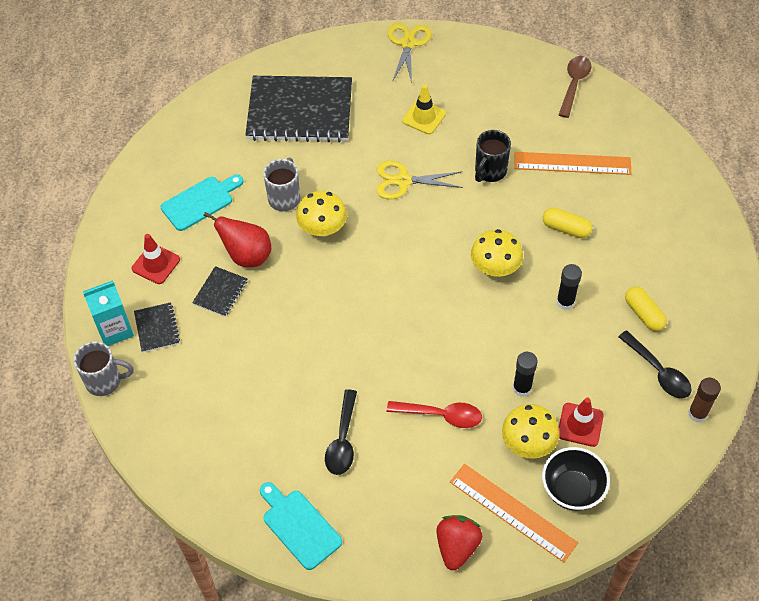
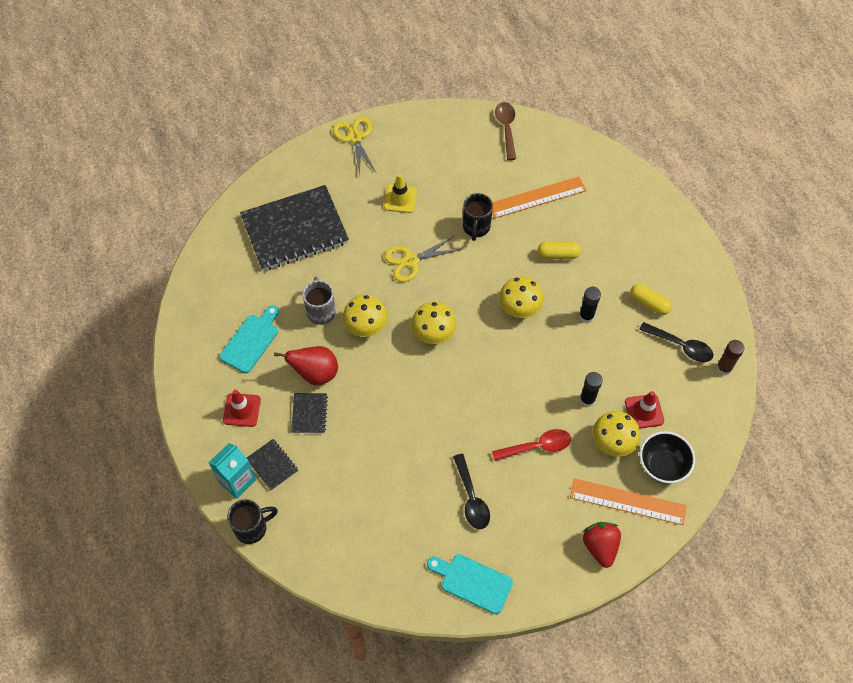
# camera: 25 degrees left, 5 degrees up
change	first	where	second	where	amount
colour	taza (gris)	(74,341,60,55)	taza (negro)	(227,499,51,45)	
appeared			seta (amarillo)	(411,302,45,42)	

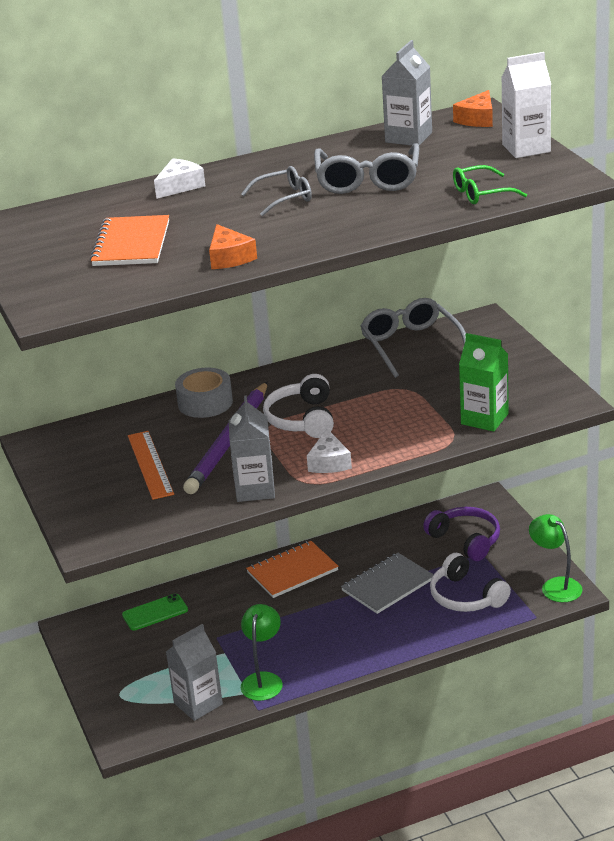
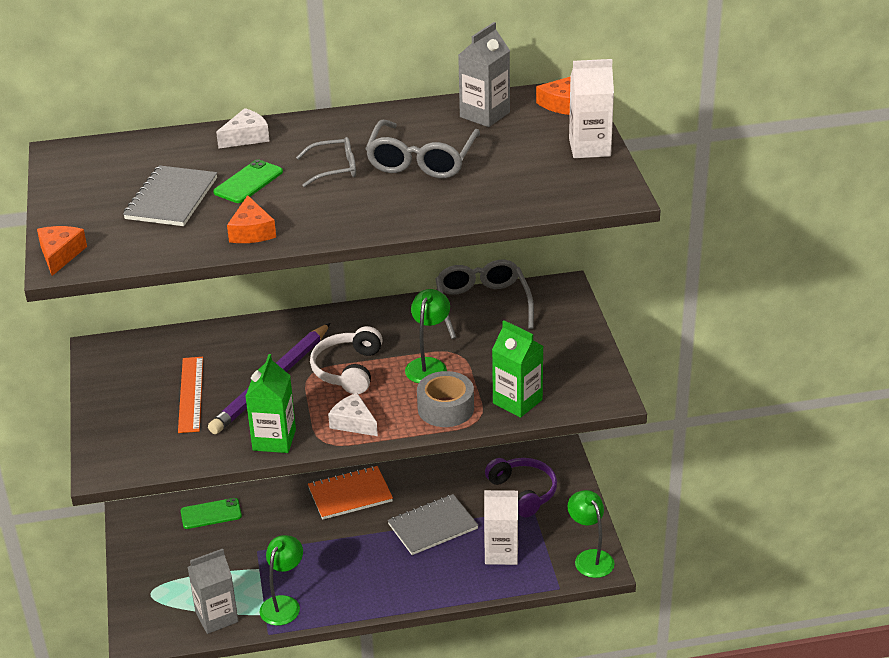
# camera: 10 degrees right, 5 degrees up
change	first	where	second	where	amount
colour	cuaderno (naranja)	(90,215,79,51)	cuaderno (gris)	(123,165,94,61)	
relocated	cinta adhesiva (gris)	(175,367,58,51)		(417,371,57,56)	
colour	cartón de leche (gris)	(229,395,46,107)	cartón de leche (verde)	(245,354,51,99)	
spun	queso (blanco)	(307,429,45,44)		(328,393,50,43)	120 degrees clockwise
exchanged	auriculares (blanco)	(430,553,81,59)	cartón de leche (blanco)	(484,490,34,75)	
missing	gafas (verde)	(453,165,74,39)			
appeared			queso (naranja)	(37,226,50,50)	
appeared			móvil (verde)	(213,159,70,44)	
appeared			lámpara (verde)	(405,289,45,94)	

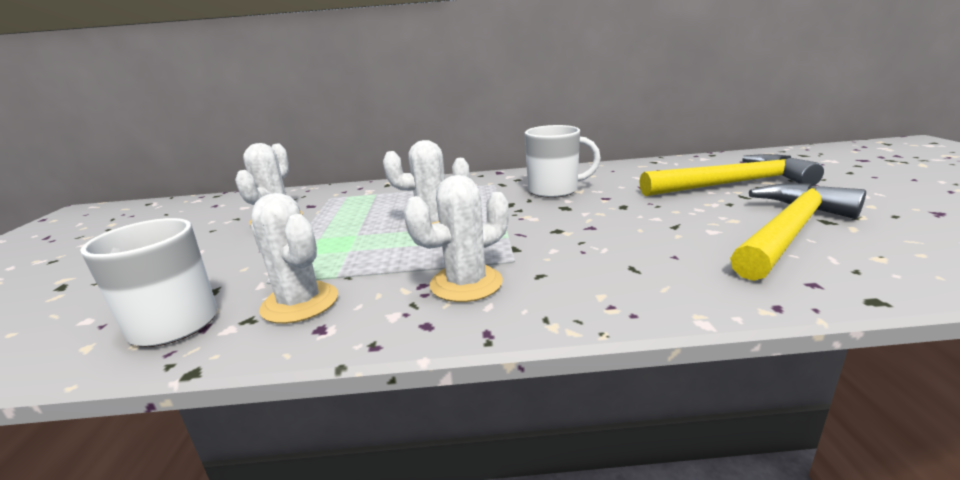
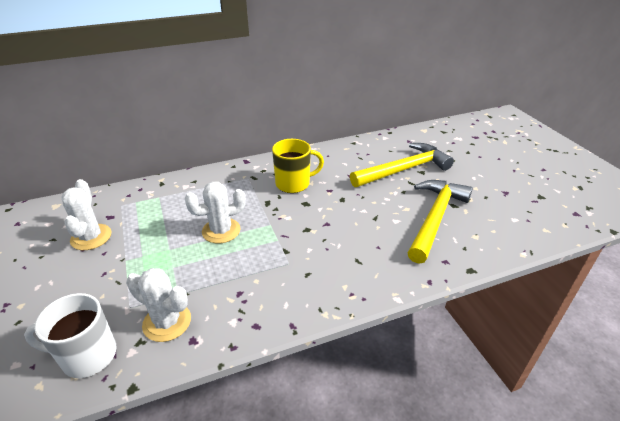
# camera: 20 degrees left, 15 degrees up
change	first	where	second	where	amount
missing	cactus (blanco)	(404,175,105,127)			
colour	taza (blanco)	(525,125,76,73)	taza (amarillo)	(272,139,52,54)	

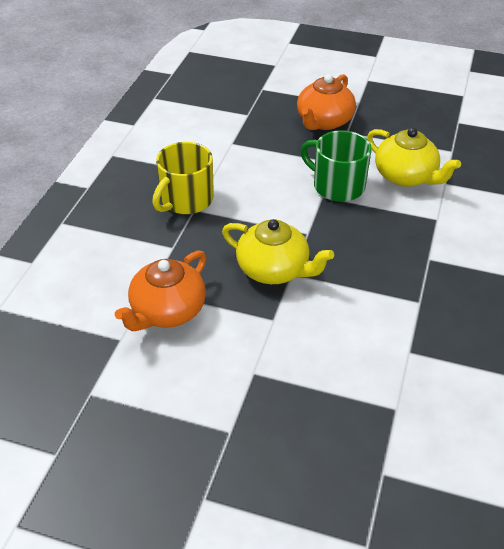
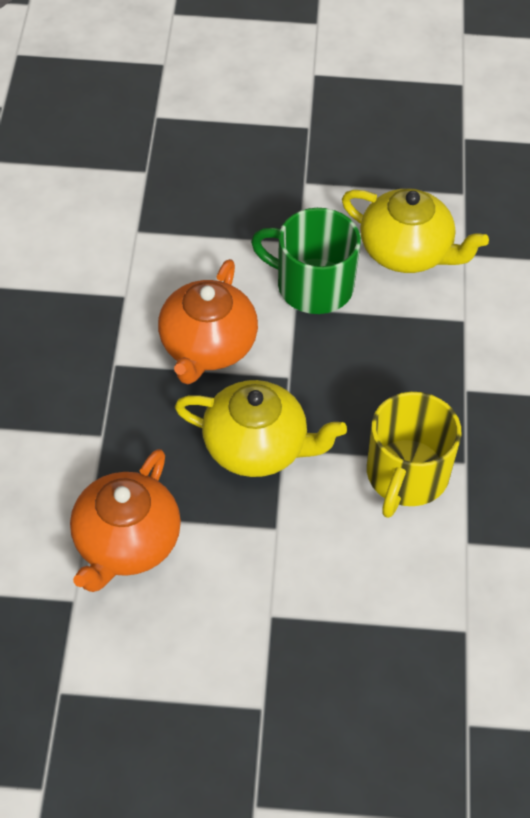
# camera: 15 degrees left, 10 degrees up
change	first	where	second	where	amount
relocated	taza (amarillo)	(152,142,62,72)		(367,392,95,126)	
relocated	tetera (naranja)	(297,74,59,56)		(158,259,100,125)	

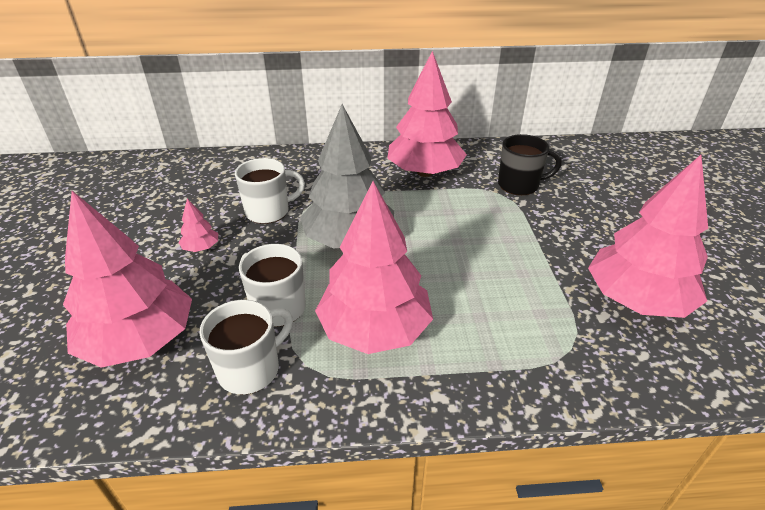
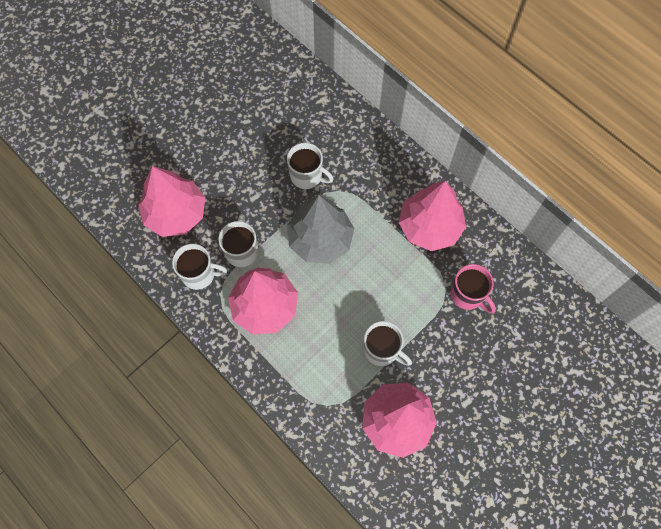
# camera: 50 degrees right, 30 degrees up
change	first	where	second	where	amount
missing	árbol (rosa)	(178,199,40,53)			
colour	taza (negro)	(498,134,64,61)	taza (rosa)	(451,264,45,49)	
appeared			taza (blanco)	(364,321,48,45)	

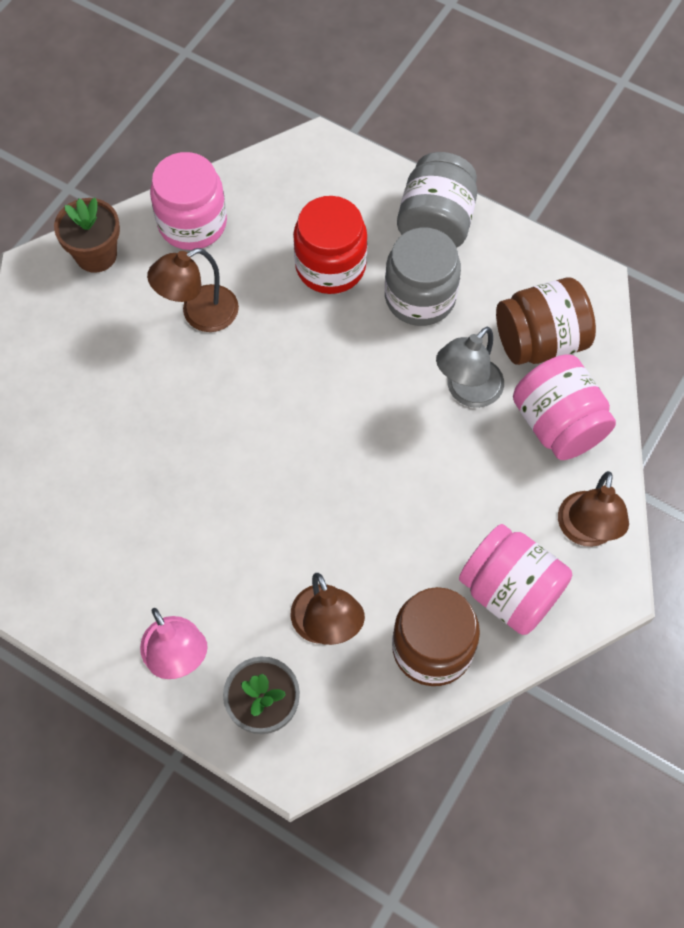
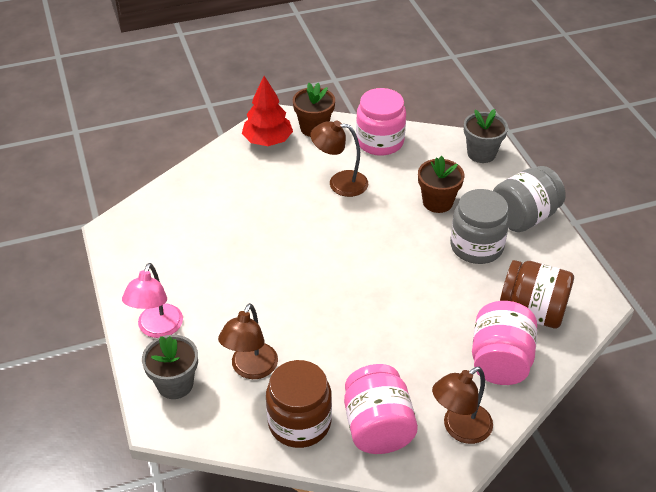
# camera: 40 degrees right, 20 degrees down
change	first	where	second	where	amount
exchanged	tarro (rojo)	(293,196,74,98)	maceta (marrón)	(418,156,46,57)	
missing	lámpara (gris)	(436,327,68,81)			
appeared			árbol (rojo)	(242,76,51,70)	
appeared			maceta (gris)	(464,109,44,54)	

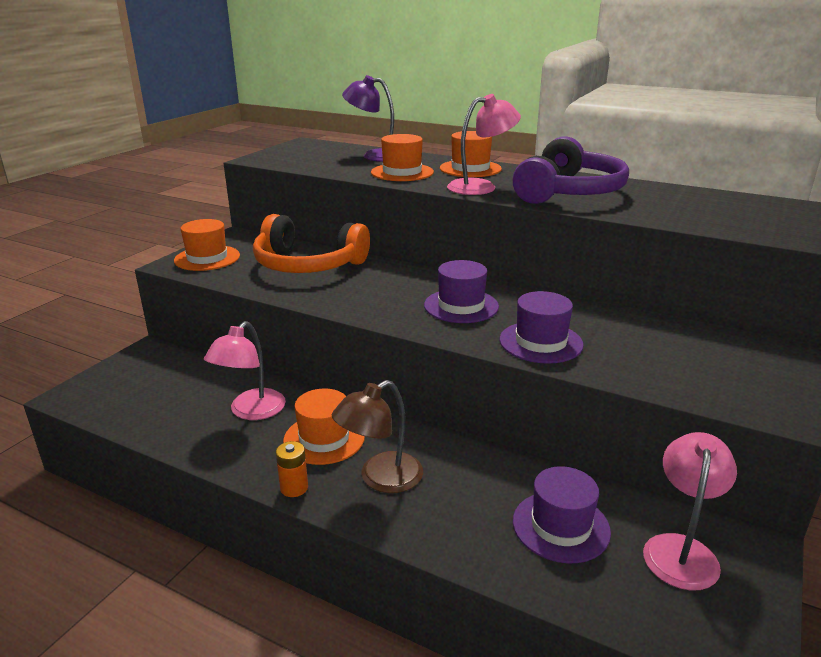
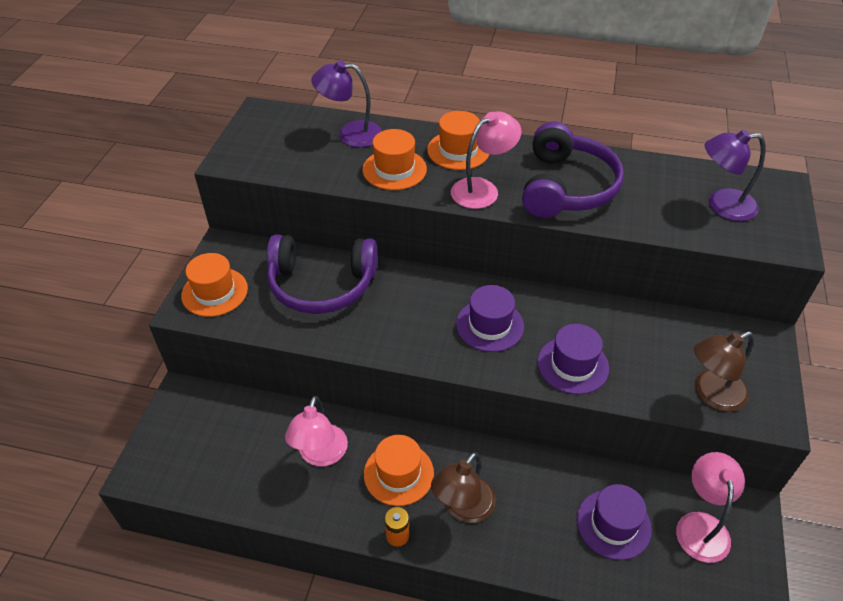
# camera: 15 degrees left, 20 degrees up
change	first	where	second	where	amount
colour	auriculares (naranja)	(253,214,117,59)	auriculares (morado)	(267,234,110,80)	
appeared			lámpara (marrón)	(694,331,60,81)	
appeared			lámpara (morado)	(705,130,60,91)	

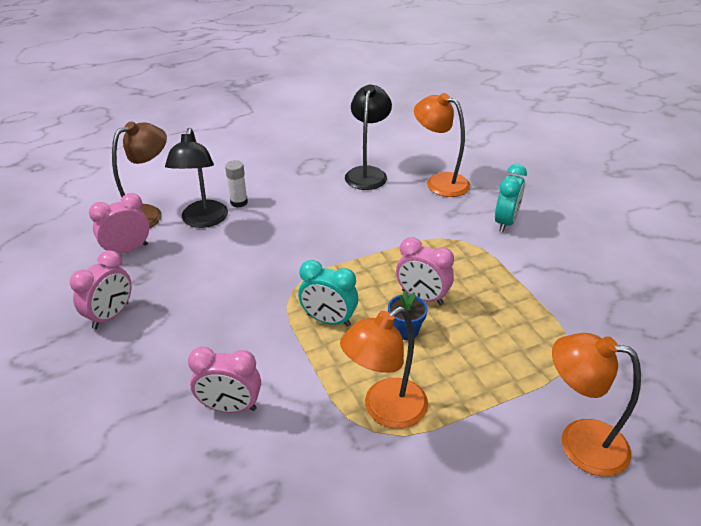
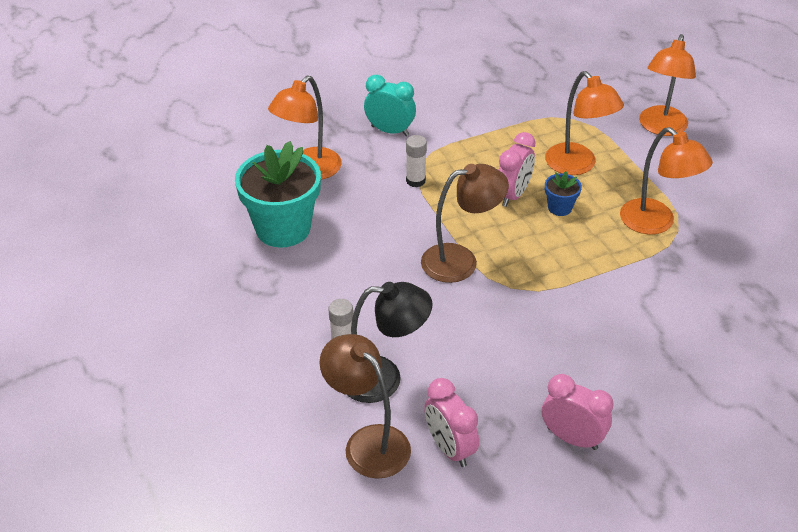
# camera: 90 degrees left, 5 degrees up
change	first	where	second	where	amount
missing	despertador (rosa)	(188,347,73,66)			
missing	despertador (turquesa)	(298,260,60,67)			
exchanged	lámpara (negro)	(345,84,47,106)	maceta (turquesa)	(235,141,86,106)	
appeared			barra de pegamento (blanco)	(406,135,21,52)	
appeared			lámpara (marrón)	(421,164,88,119)	
appeared			lámpara (naranja)	(545,71,79,104)	

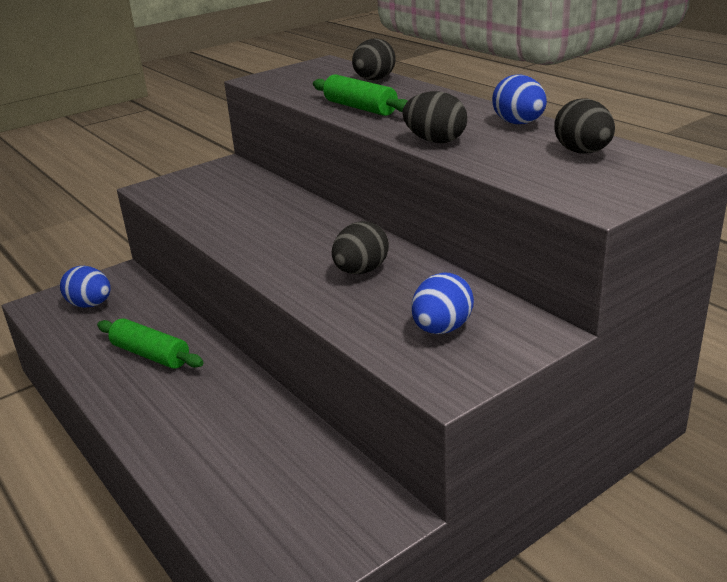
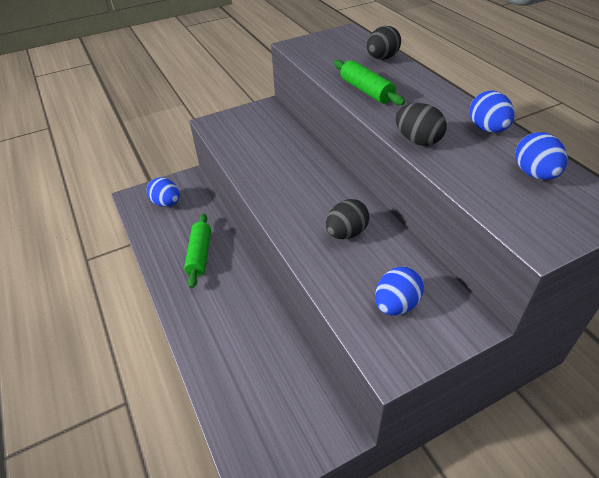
# camera: 10 degrees right, 15 degrees up
change	first	where	second	where	amount
spun	rodillo (verde)	(97,318,107,51)		(184,214,27,74)	45 degrees clockwise
colour	huevo (negro)	(554,99,61,54)	huevo (azul)	(515,132,52,48)	

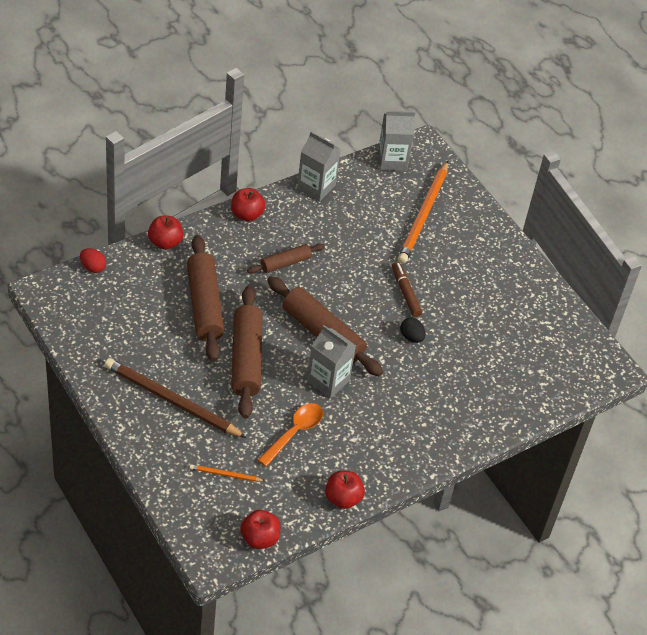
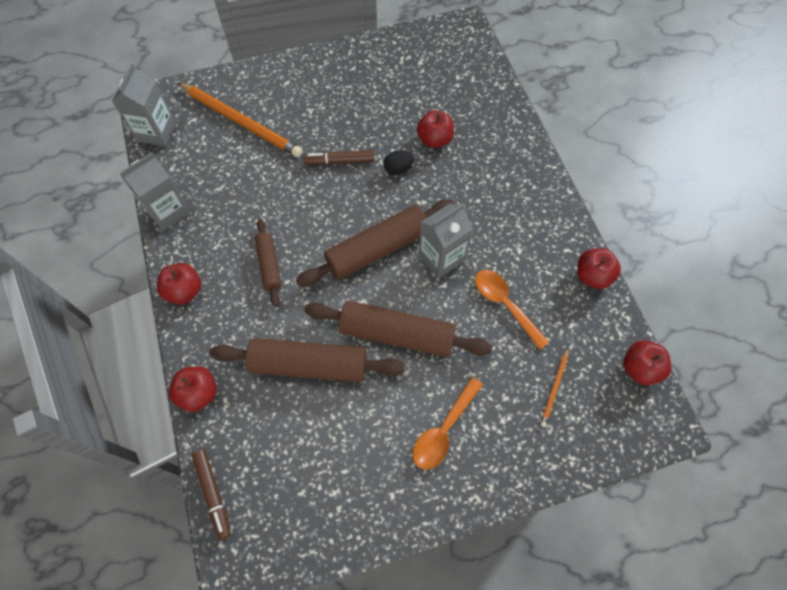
# camera: 70 degrees left, 15 degrees up
change	first	where	second	where	amount
exchanged	huevo (rojo)	(80,248,26,25)	rotulador (marrón)	(192,449,39,91)	
exchanged	lápiz (marrón)	(105,358,141,80)	cuchara (naranja)	(413,377,70,92)	
appeared			manzana (rojo)	(417,110,37,38)	

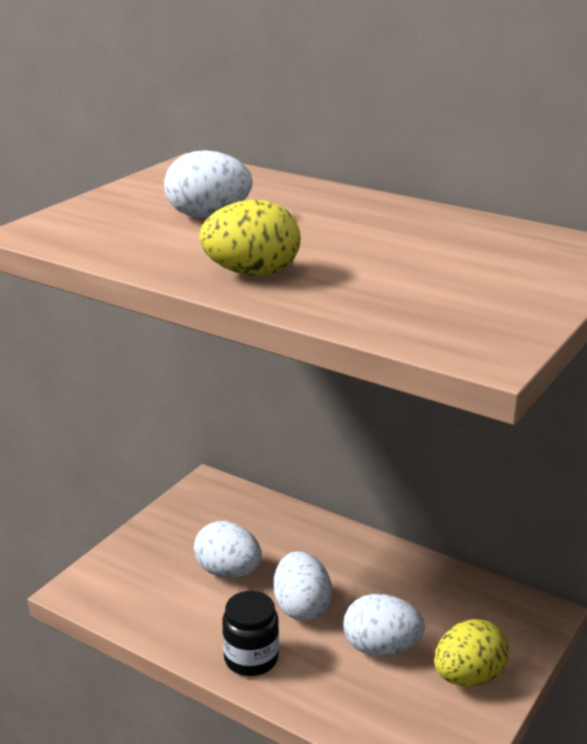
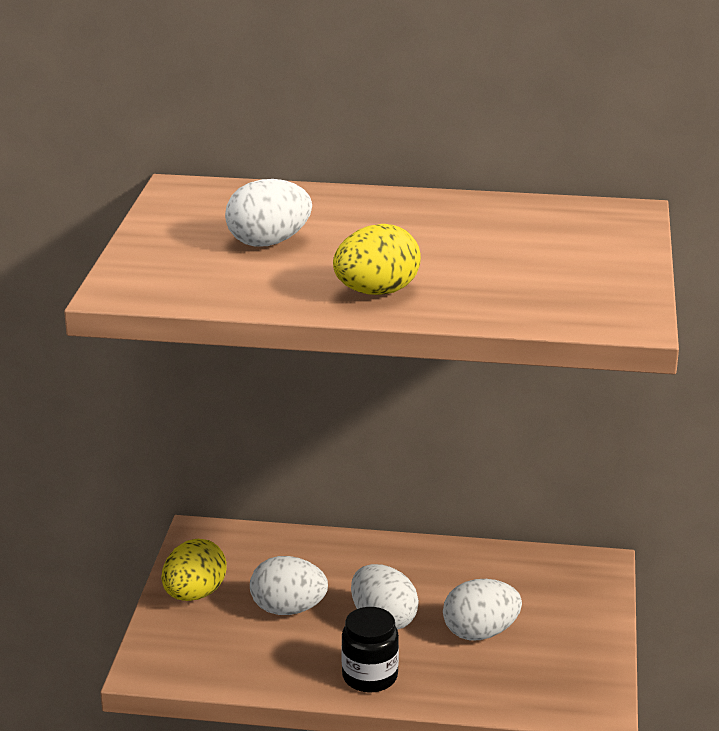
# camera: 25 degrees left, 0 degrees up
change	first	where	second	where	amount
relocated	huevo (amarillo)	(434,619,75,67)		(162,539,65,62)	

